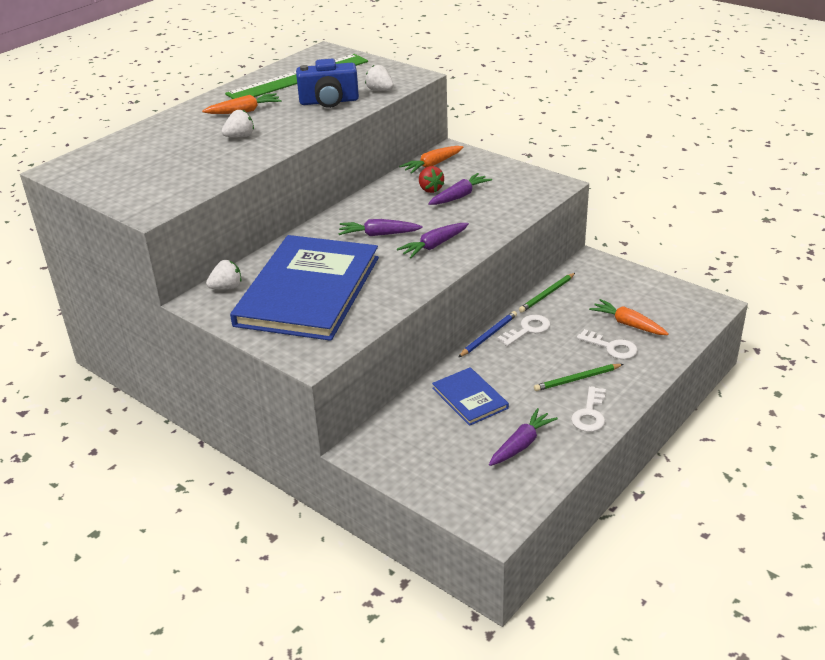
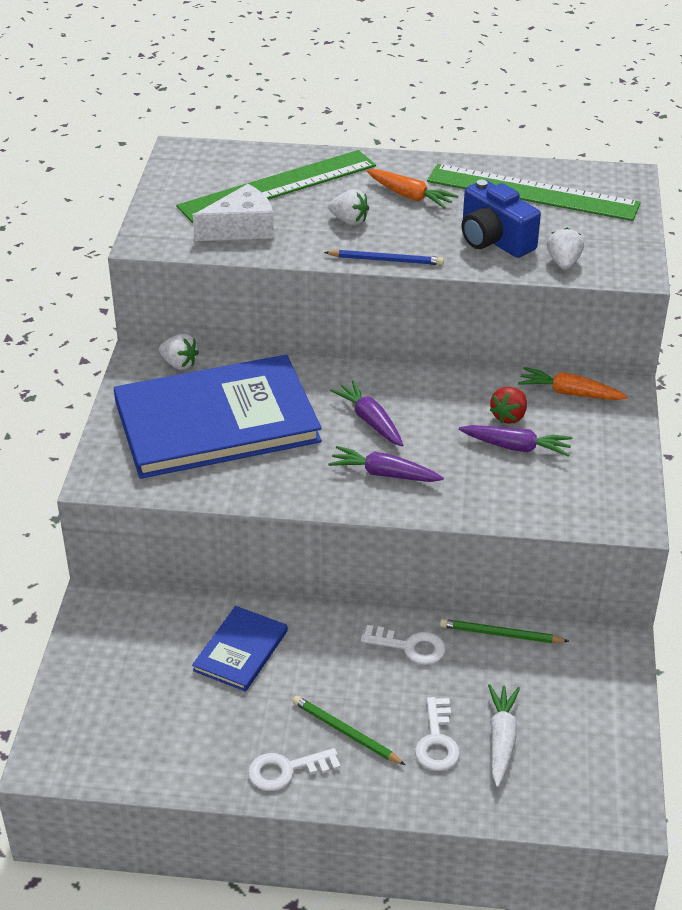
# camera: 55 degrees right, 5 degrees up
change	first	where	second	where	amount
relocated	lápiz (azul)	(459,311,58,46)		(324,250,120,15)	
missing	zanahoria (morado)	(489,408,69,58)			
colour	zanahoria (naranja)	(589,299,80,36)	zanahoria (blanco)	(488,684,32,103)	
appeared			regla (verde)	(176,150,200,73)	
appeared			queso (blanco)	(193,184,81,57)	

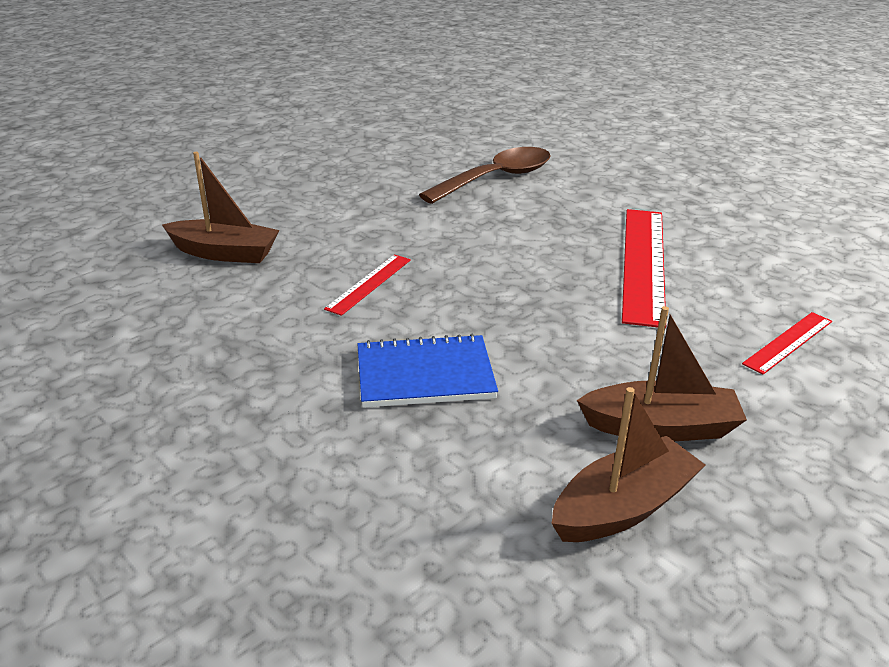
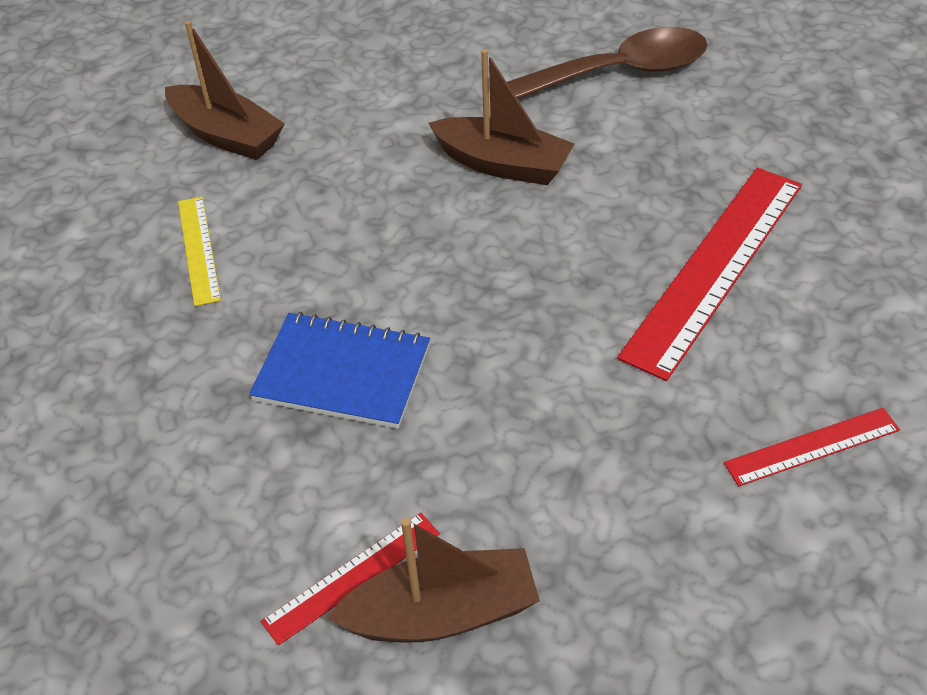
# camera: 25 degrees right, 15 degrees up
change	first	where	second	where	amount
relocated	regla (rojo)	(324,254,87,62)		(261,513,179,132)	
relocated	barco (marrón)	(577,306,170,135)		(428,49,146,136)	
appeared			regla (amarillo)	(178,197,43,109)	

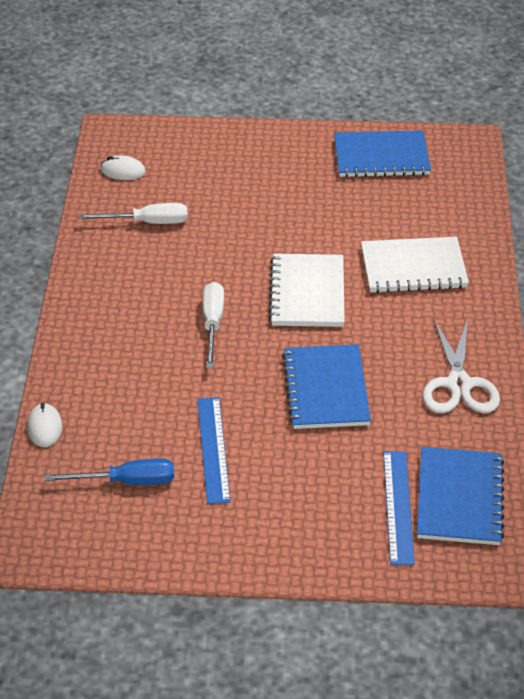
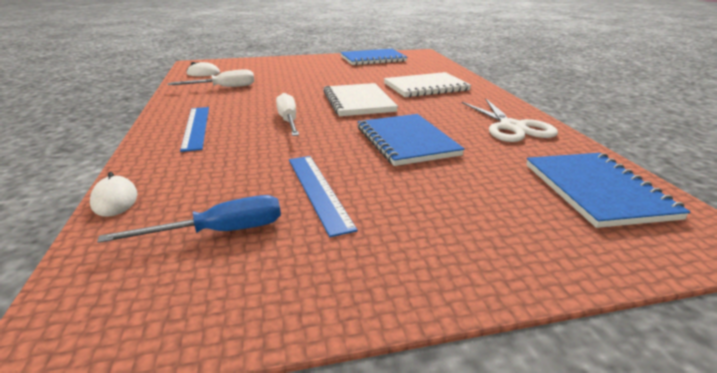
# camera: 15 degrees left, 15 degrees down
change	first	where	second	where	amount
relocated	regla (azul)	(383,451,32,114)		(180,107,29,45)	

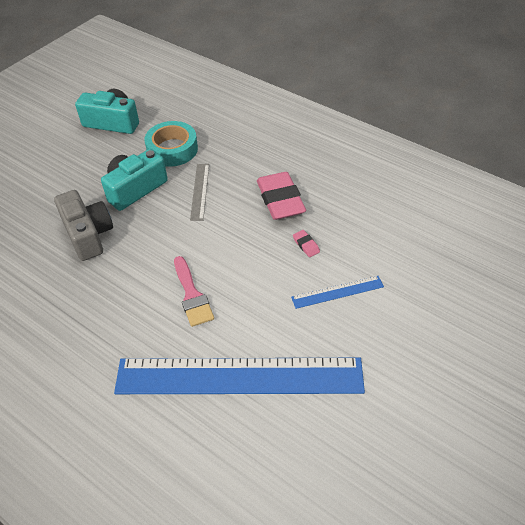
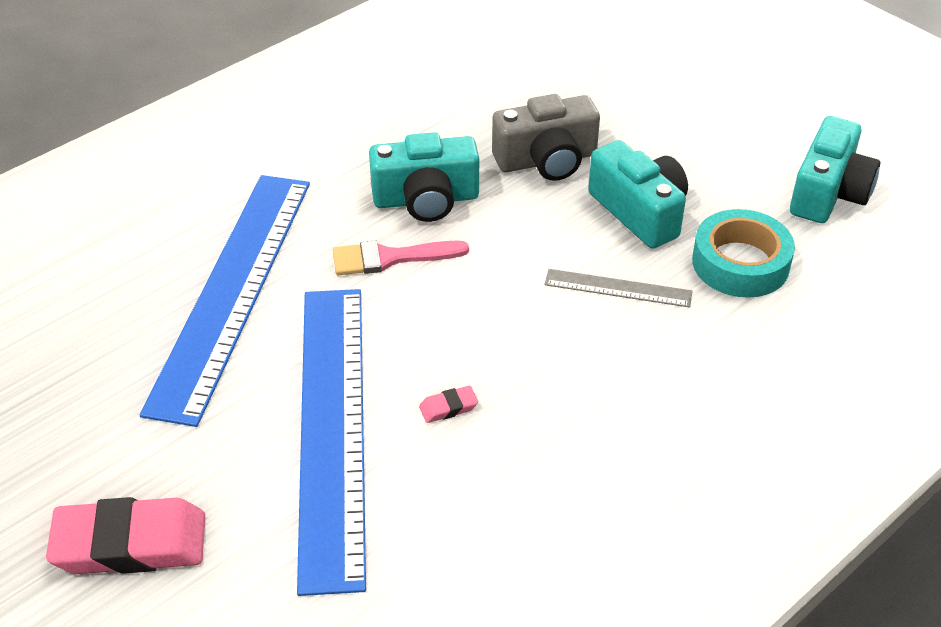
# camera: 100 degrees right, 5 degrees down
change	first	where	second	where	amount
relocated	goma de borrar (rosa)	(257,172,49,48)		(46,497,159,77)	
size	regla (azul)	(291,276,93,33)		(297,289,69,307)	x2.39
appeared			cámara (turquesa)	(369,132,110,90)	

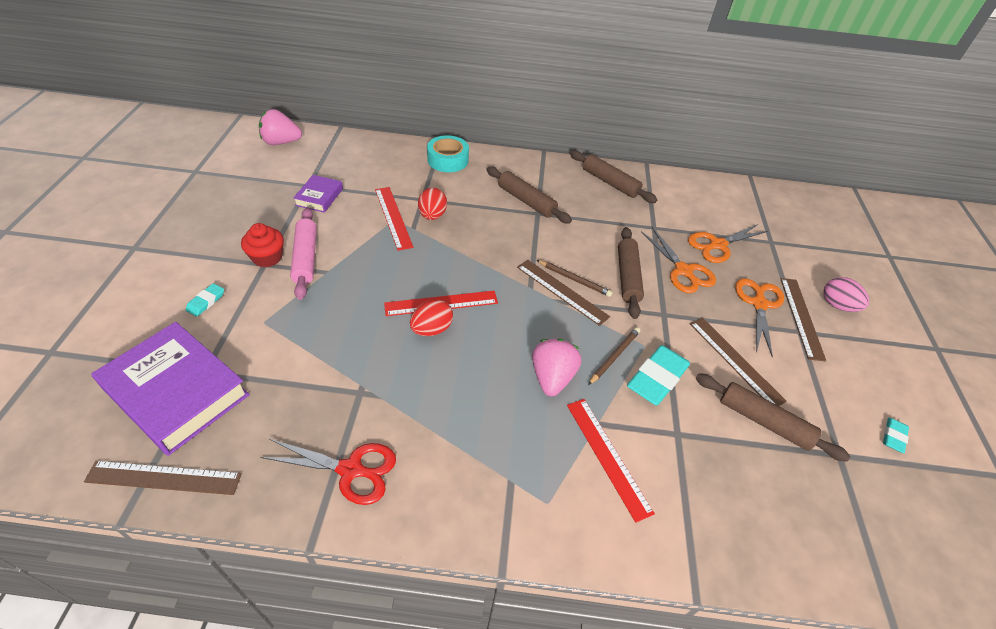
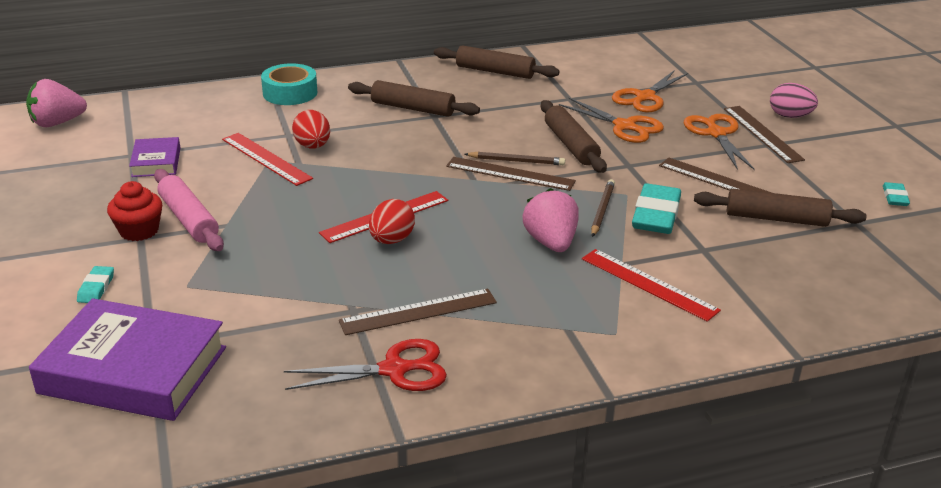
# camera: 20 degrees left, 15 degrees down
change	first	where	second	where	amount
relocated	regla (marrón)	(84,461,158,34)		(339,289,158,46)	

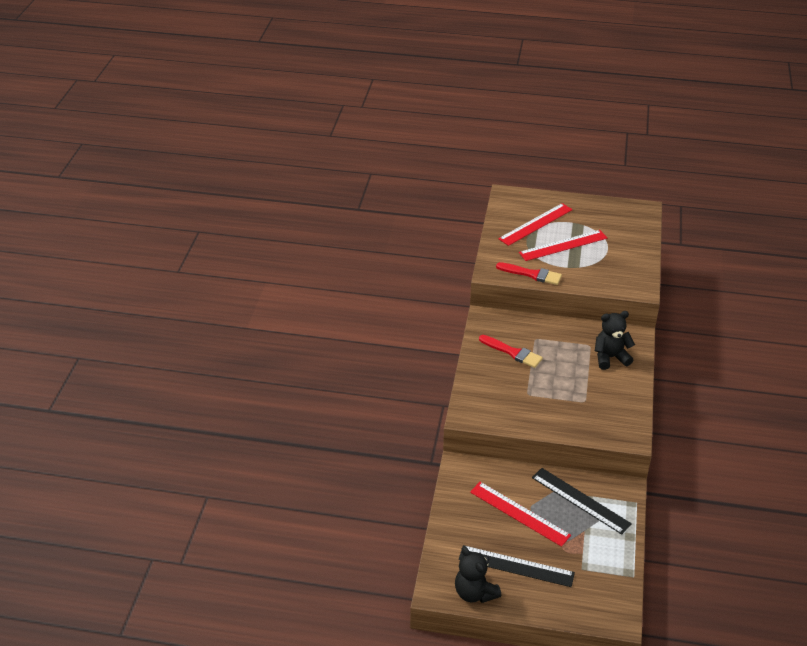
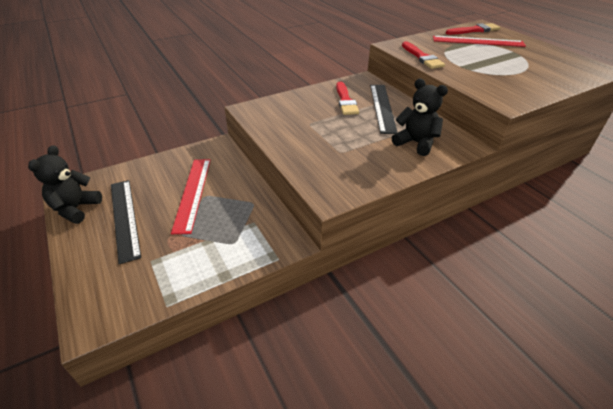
# camera: 50 degrees right, 0 degrees up
change	first	where	second	where	amount
missing	regla (rojo)	(519,230,88,31)			
relocated	regla (negro)	(532,468,100,67)		(370,85,28,49)	
appeared			pincel (rojo)	(446,23,54,12)	

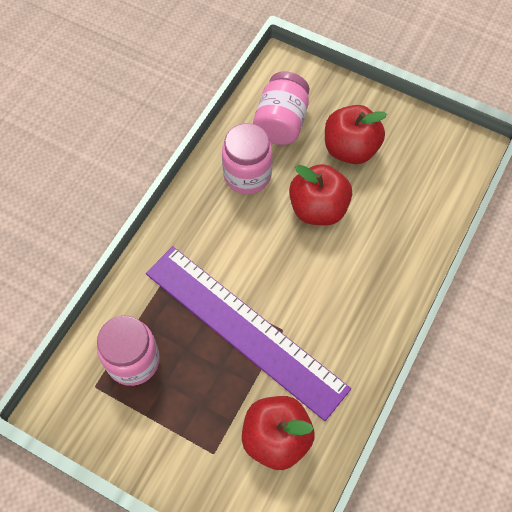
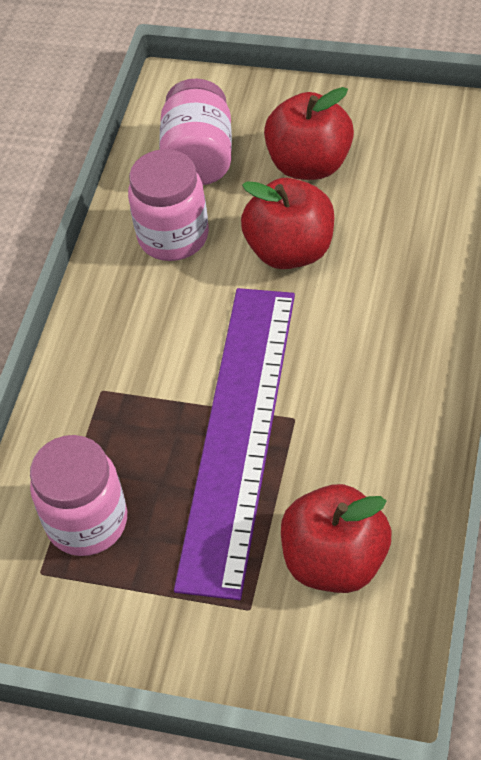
# camera: 10 degrees left, 10 degrees down
change	first	where	second	where	amount
spun	regla (morado)	(146,246,205,175)		(174,288,121,312)	75 degrees clockwise

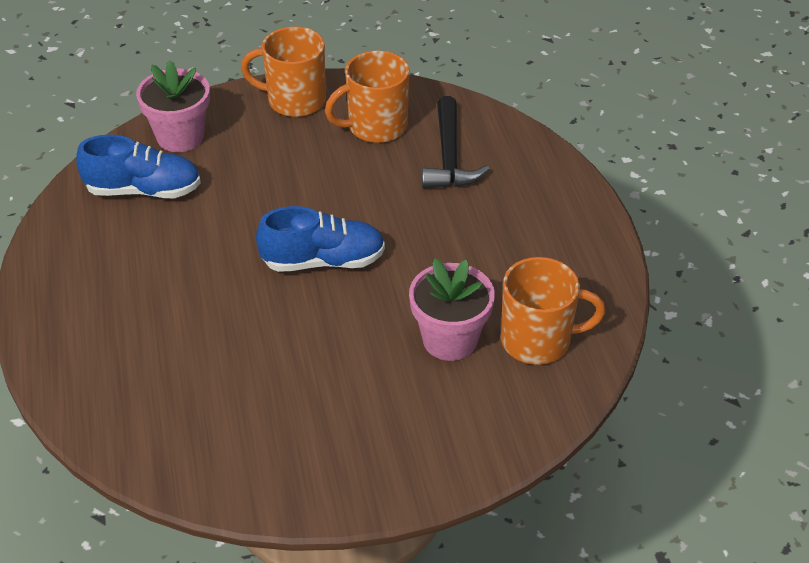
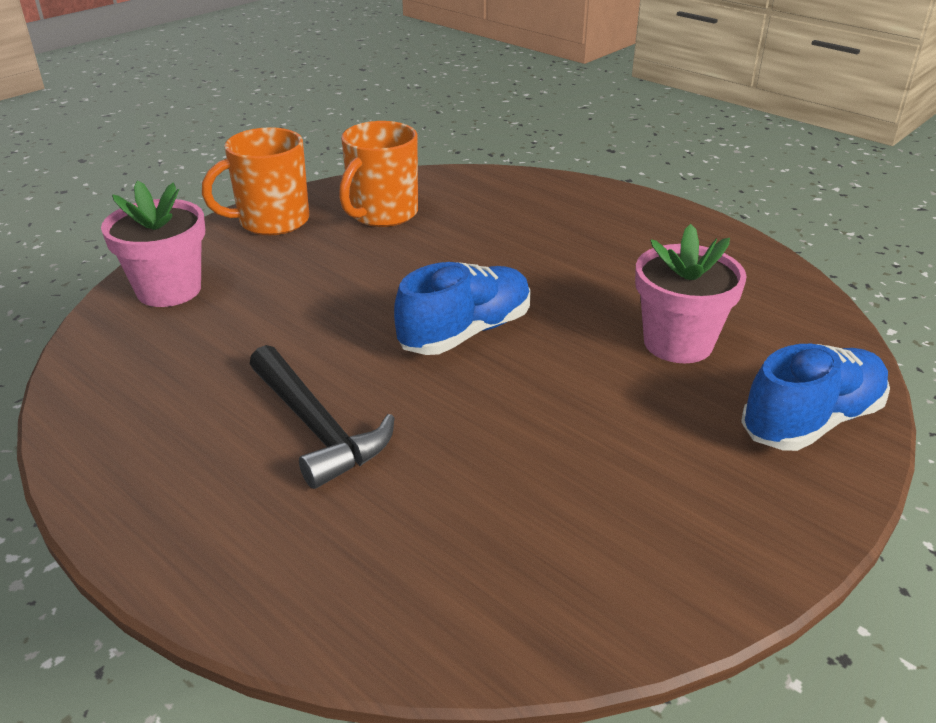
# camera: 35 degrees left, 10 degrees down
change	first	where	second	where	amount
relocated	zapato (azul)	(76,134,125,64)		(741,344,149,107)	
relocated	martillo (negro)	(422,96,67,93)		(250,345,144,144)	
missing	taza (naranja)	(501,257,104,108)			

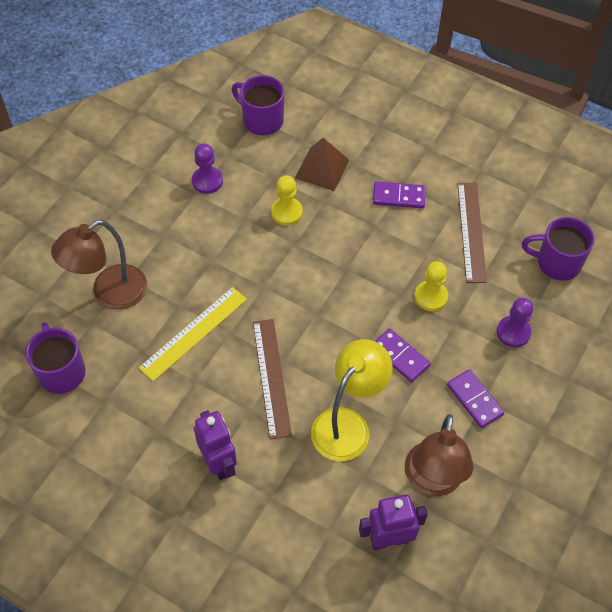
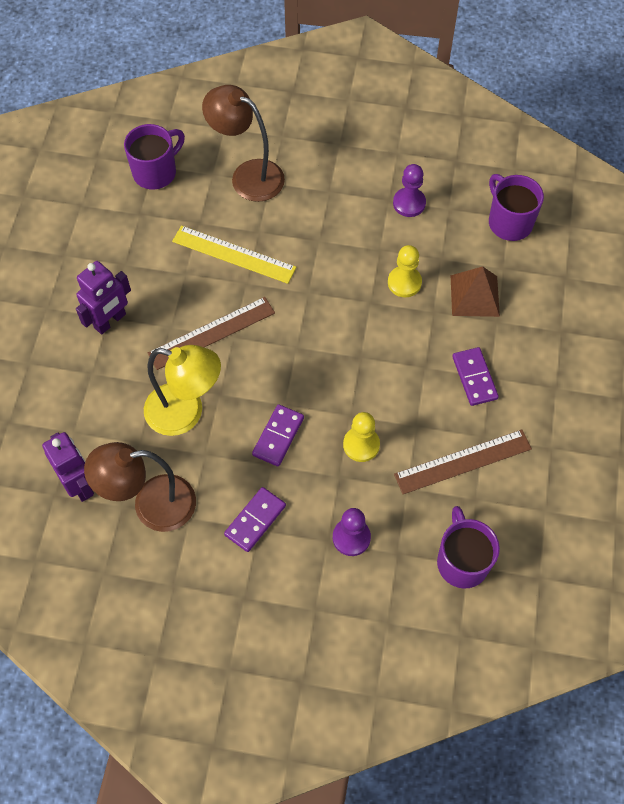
# camera: 70 degrees right, 5 degrees up
change	first	where	second	where	amount
spun	taza (morado)	(232,75,52,60)		(489,174,55,67)	45 degrees counterclockwise

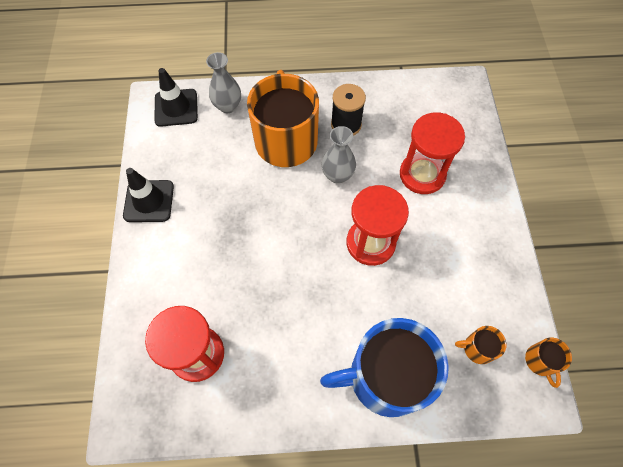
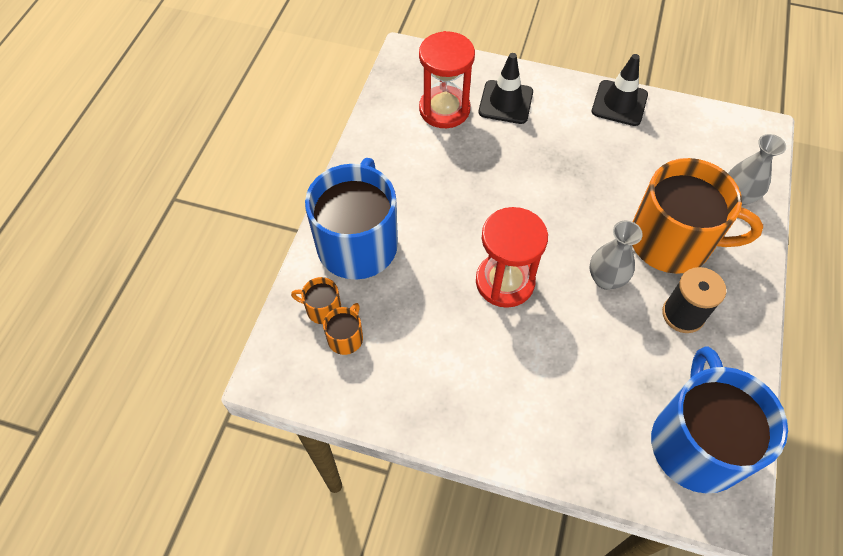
# camera: 110 degrees right, 5 degrees down
change	first	where	second	where	amount
relocated	cono de tráfico (negro)	(154,68,44,59)		(479,53,54,71)	
missing	reloj de arena (rojo)	(400,112,65,82)			
relocated	taza (naranja)	(525,338,47,50)		(291,277,50,47)	
appeared			taza (azul)	(651,346,137,148)	

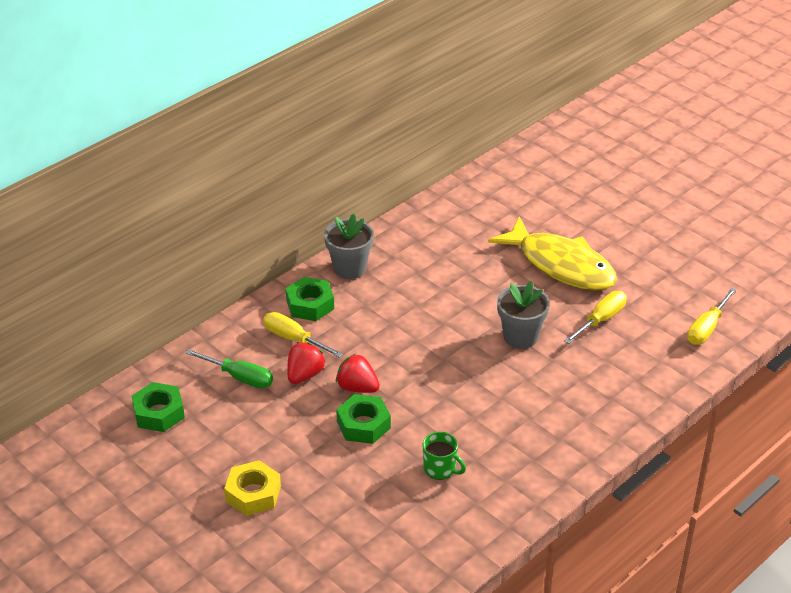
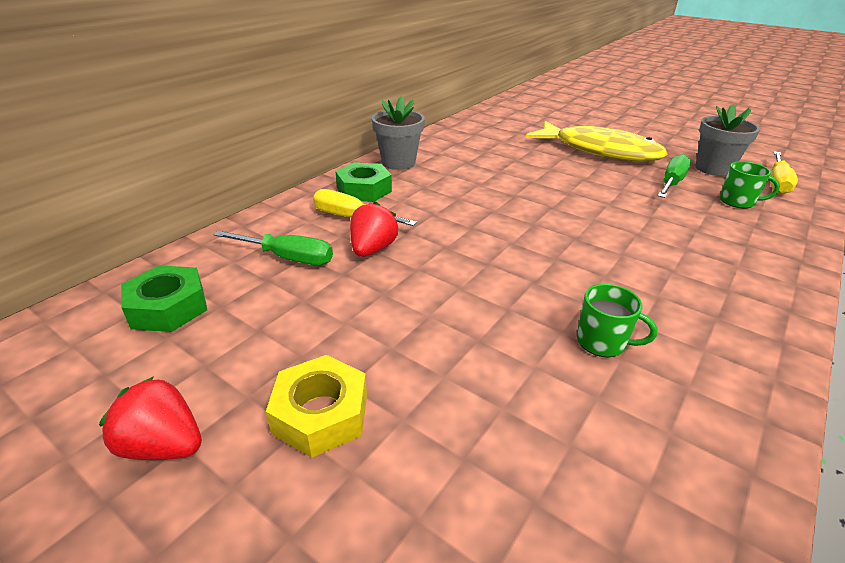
# camera: 10 degrees left, 5 degrees down
change	first	where	second	where	amount
relocated	fresa (rojo)	(336,354,44,39)		(99,376,103,84)	
missing	tuerca (verde)	(336,394,55,50)			
relocated	maceta (gris)	(497,281,53,68)		(695,105,65,71)	
colour	destornillador (amarillo)	(564,291,63,53)	destornillador (verde)	(658,154,33,44)	
appeared			taza (verde)	(720,161,60,47)	

